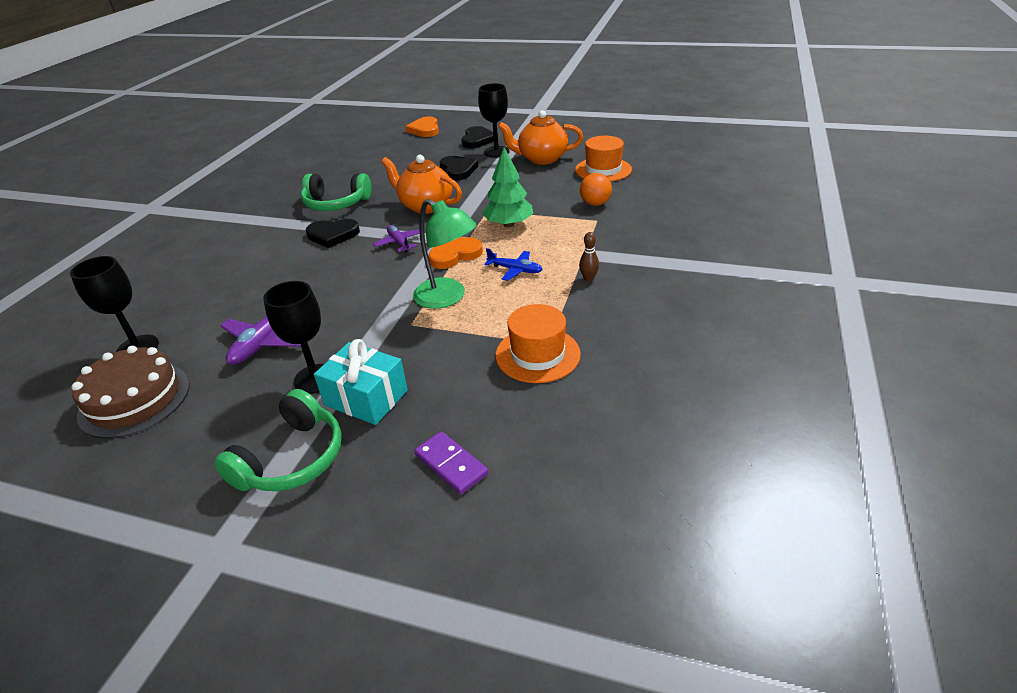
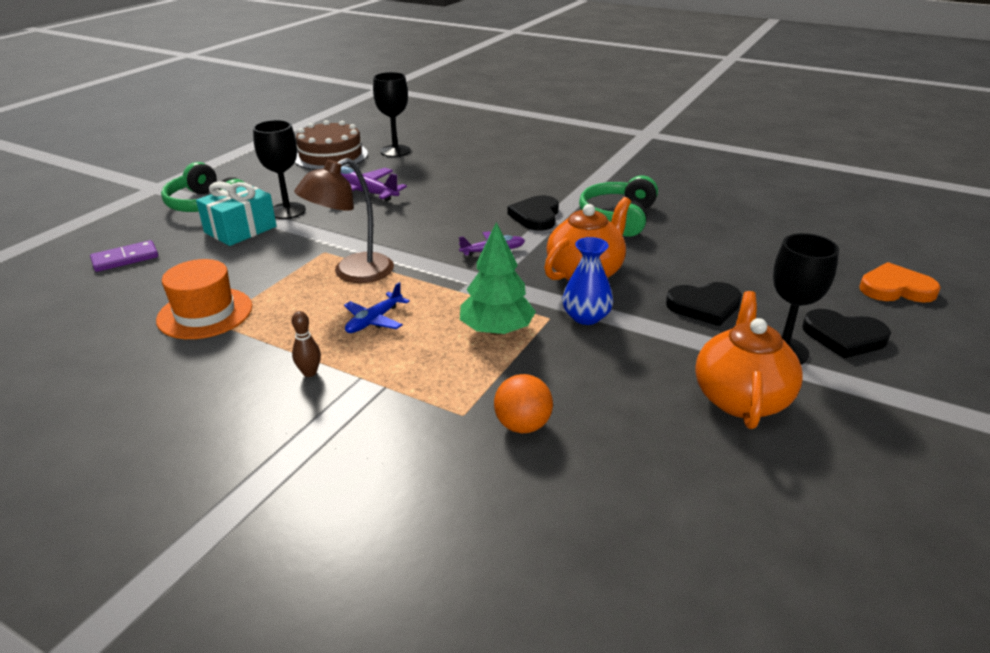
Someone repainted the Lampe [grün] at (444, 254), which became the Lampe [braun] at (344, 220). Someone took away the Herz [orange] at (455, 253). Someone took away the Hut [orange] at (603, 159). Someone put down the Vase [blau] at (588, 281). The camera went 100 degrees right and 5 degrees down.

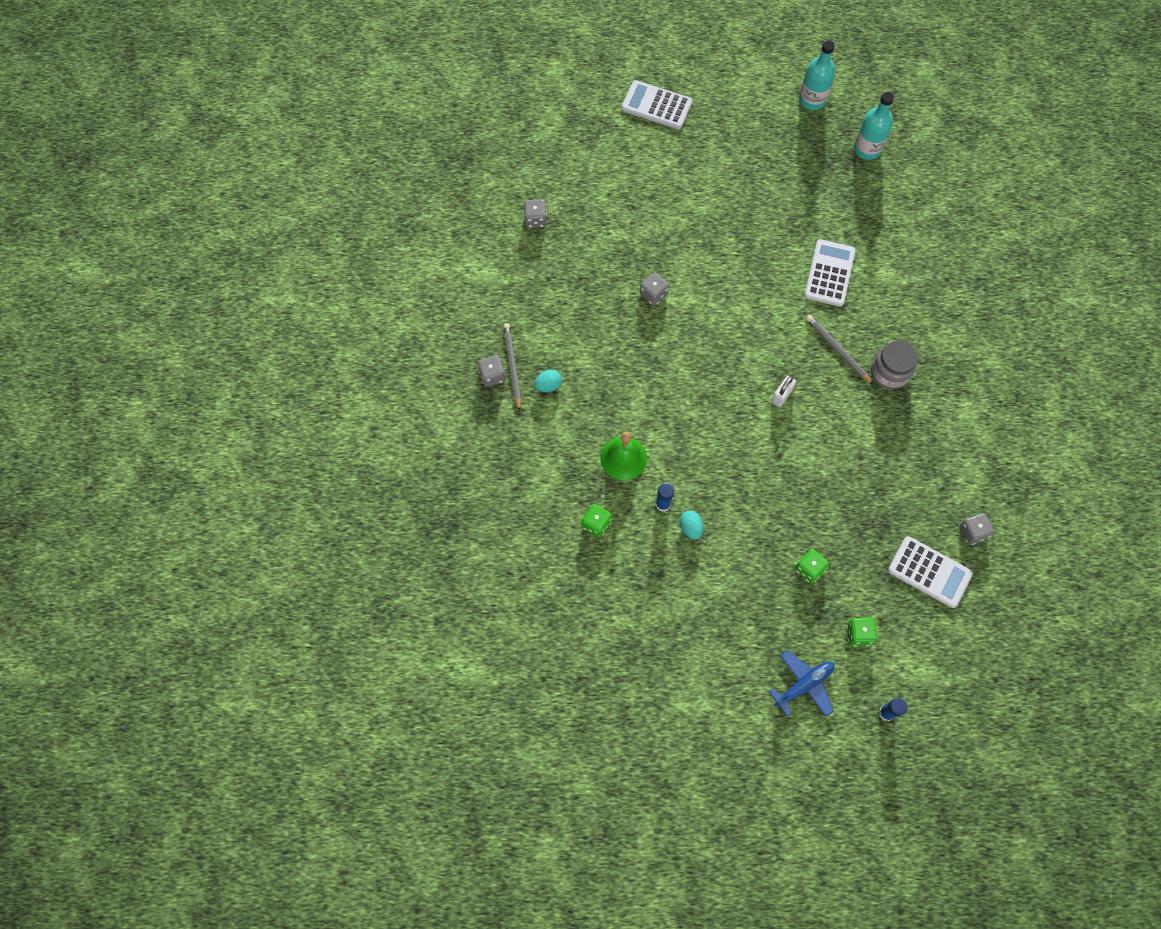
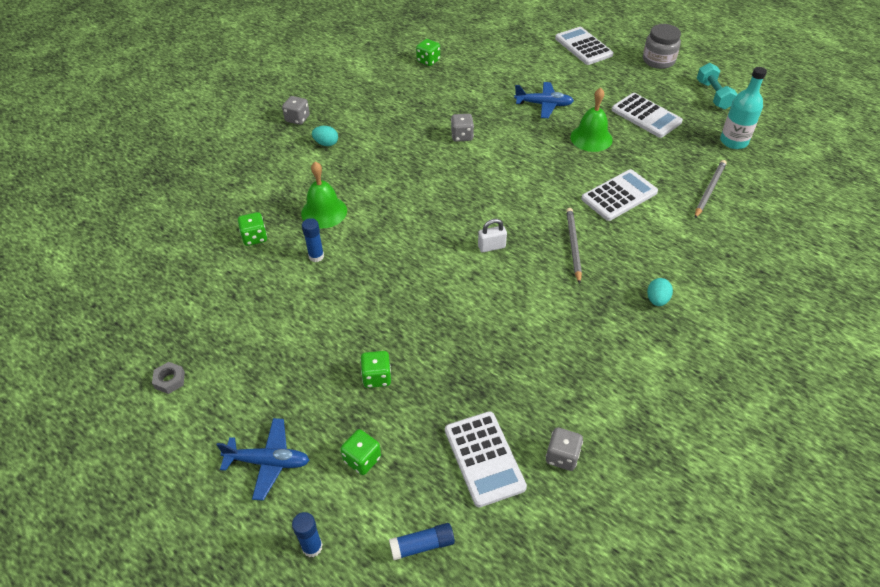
Someone carried the Bleistift [grau] from (512, 367) to (711, 189). Someone repainted the Spielwürfel [grau] at (535, 213), which became the Spielwürfel [grün] at (428, 52). Someone carried the Ei [türkis] from (691, 525) to (660, 292). Someone swapped the Flasche [türkis] at (817, 75) for the Hantel [türkis] at (717, 86). Someone carried the Einmachglas [grau] from (894, 364) to (662, 46). Someone put down the Sechskantmutter [grau] at (168, 378). Someone put down the Klebestift [blau] at (422, 541). Someone put down the Flugzeug [blau] at (544, 100). Someone put down the Glocke [grün] at (591, 120). Someone put down the Taschenrechner [weiß] at (647, 115). The camera went 40 degrees right and 20 degrees down.

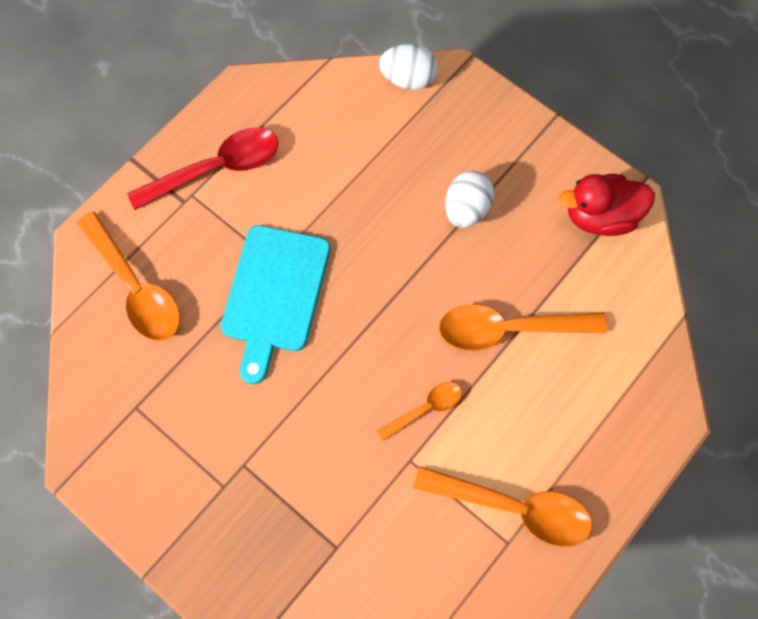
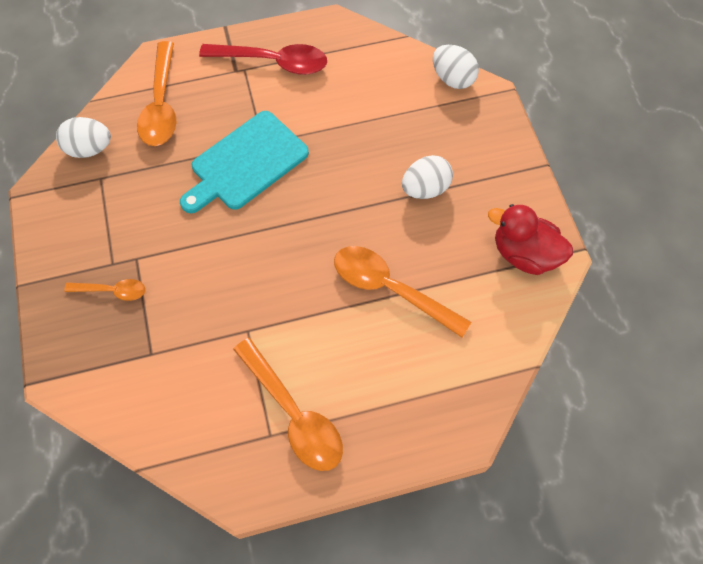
Someone carried the Löffel [orange] from (419, 411) to (105, 290). Someone put down the Ei [weiß] at (83, 137). The camera went 35 degrees right and 5 degrees down.

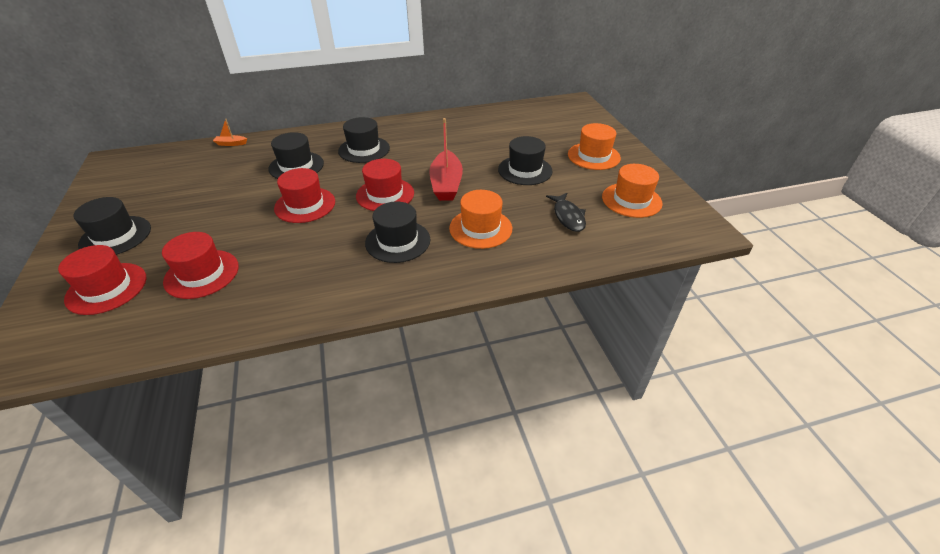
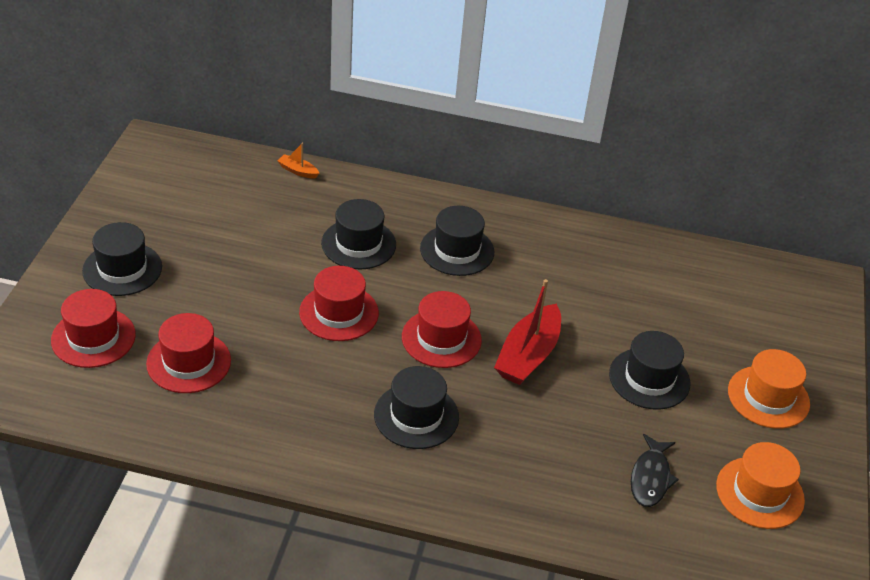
Someone took away the Hut [orange] at (480, 219). The camera went 25 degrees right and 0 degrees up.

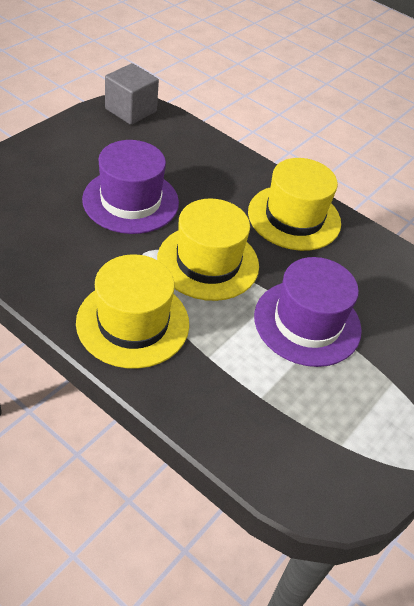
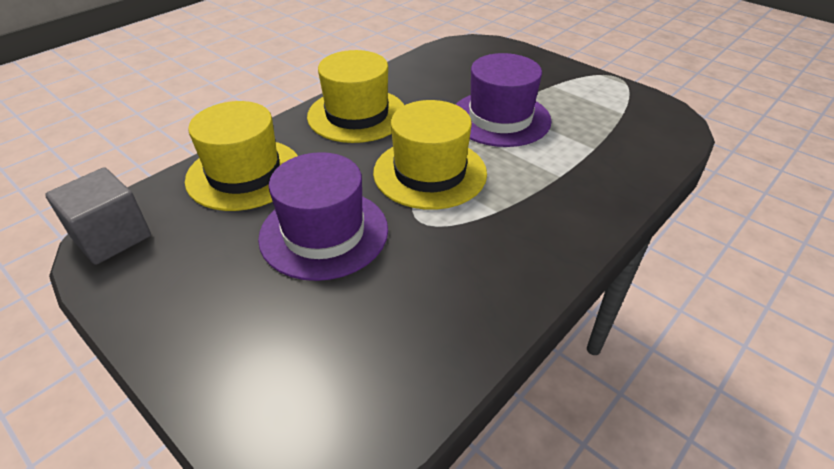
Someone carried the Hut [gelb] from (132, 311) to (241, 156). The camera went 80 degrees left and 5 degrees down.

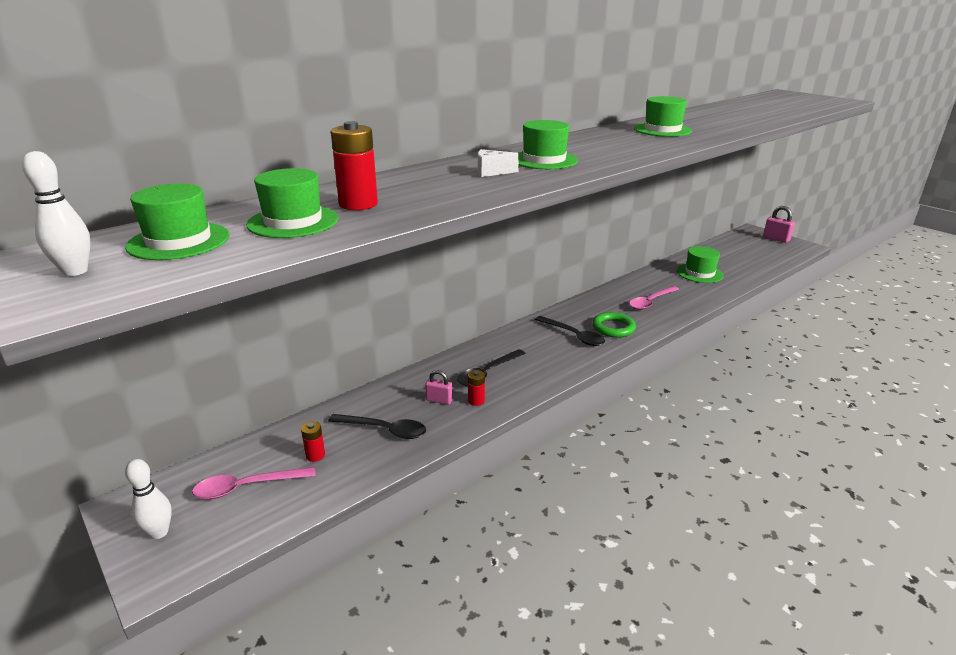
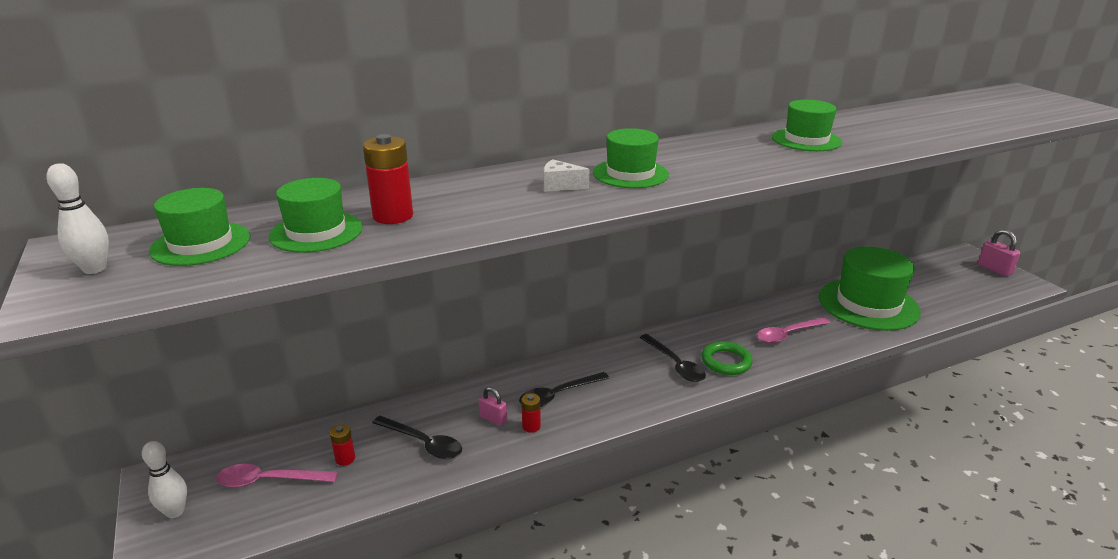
Someone scaled the Hut [grün] at (700, 264) by 1.74. The camera went 15 degrees right and 0 degrees up.

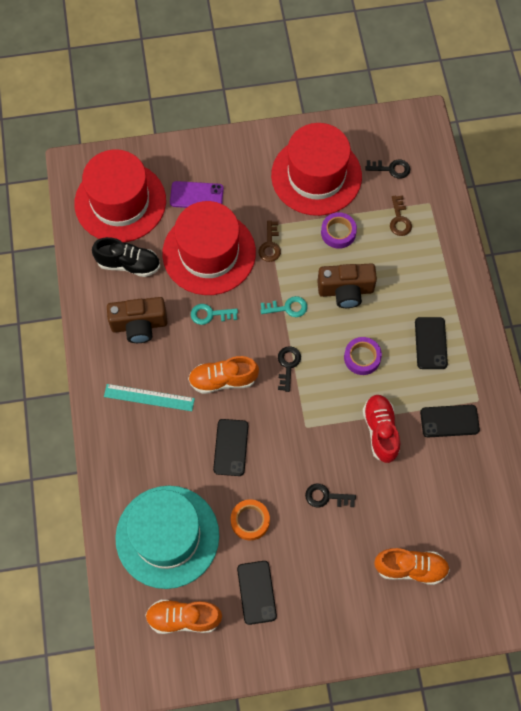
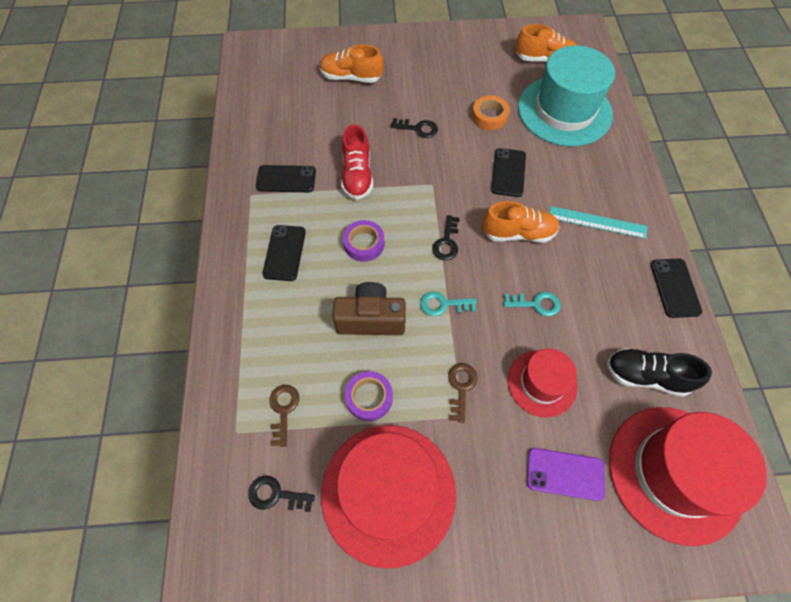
Someone took away the Kamera [braun] at (137, 320). Someone scaled the Hut [rot] at (209, 248) by 0.56. Someone carried the Handy [schwarz] from (257, 593) to (676, 288). The camera went 175 degrees left and 5 degrees down.

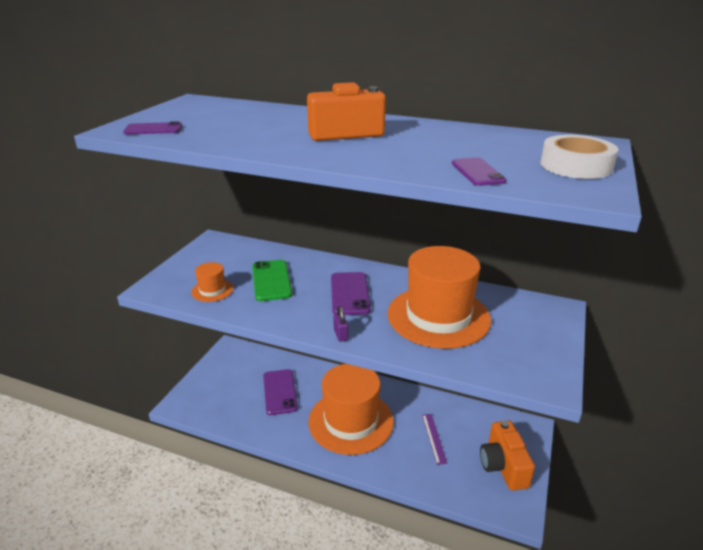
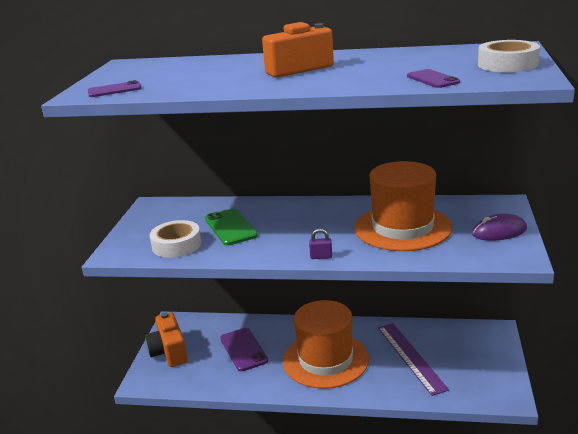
Someone swapped the Hut [orange] at (212, 282) for the Klebeband [weiß] at (175, 239). Someone took away the Handy [lila] at (351, 293). Someone rotated the Vorhängeschloss [lila] at (340, 324) by 60 degrees counterclockwise. Someone scaled the Lineal [lila] at (434, 439) by 1.81. Someone carried the Kamera [orange] from (507, 456) to (166, 339). Someone put down the Computermaus [lila] at (499, 227). The camera went 10 degrees left and 5 degrees down.

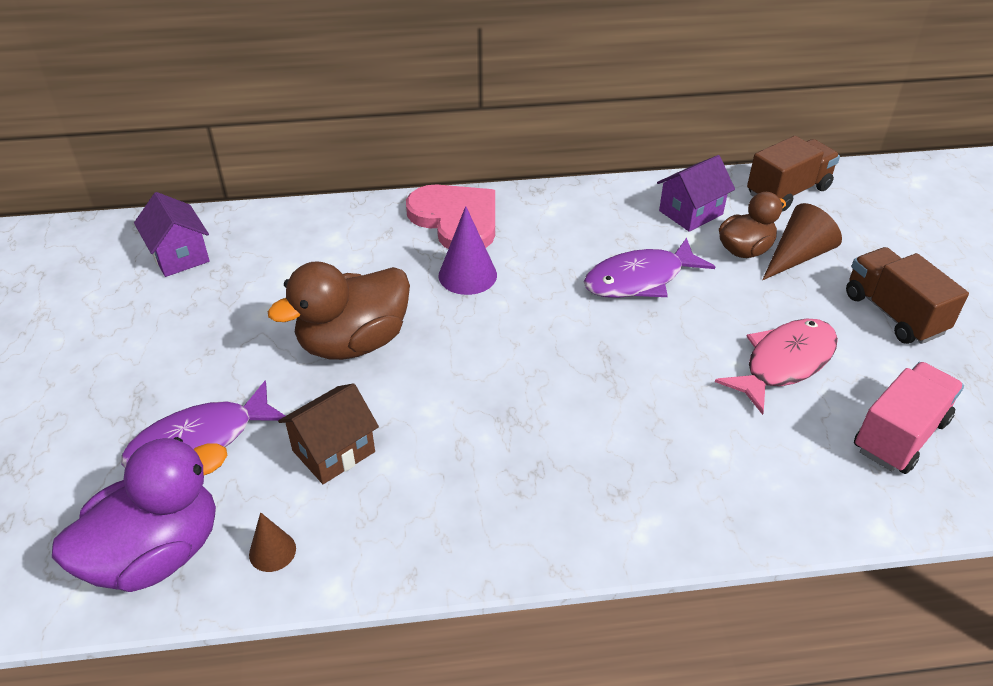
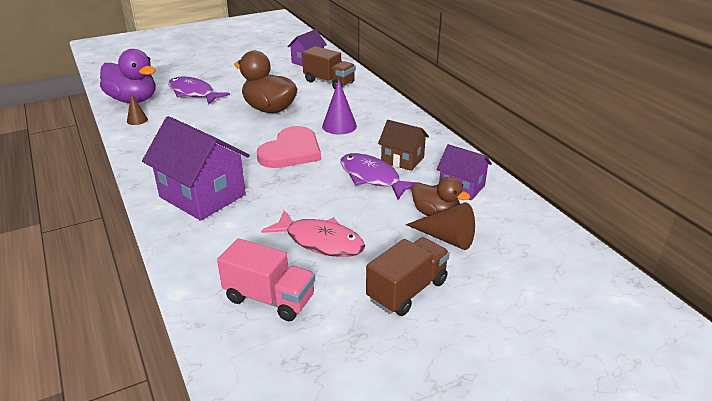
Someone carried the Haus [braun] from (328, 433) to (403, 145). Someone carried the Herz [rosa] from (450, 217) to (289, 147). Someone carried the Lastwagen [braun] from (793, 174) to (329, 67). Someone put down the Haus [lila] at (196, 168). The camera went 70 degrees right and 10 degrees down.

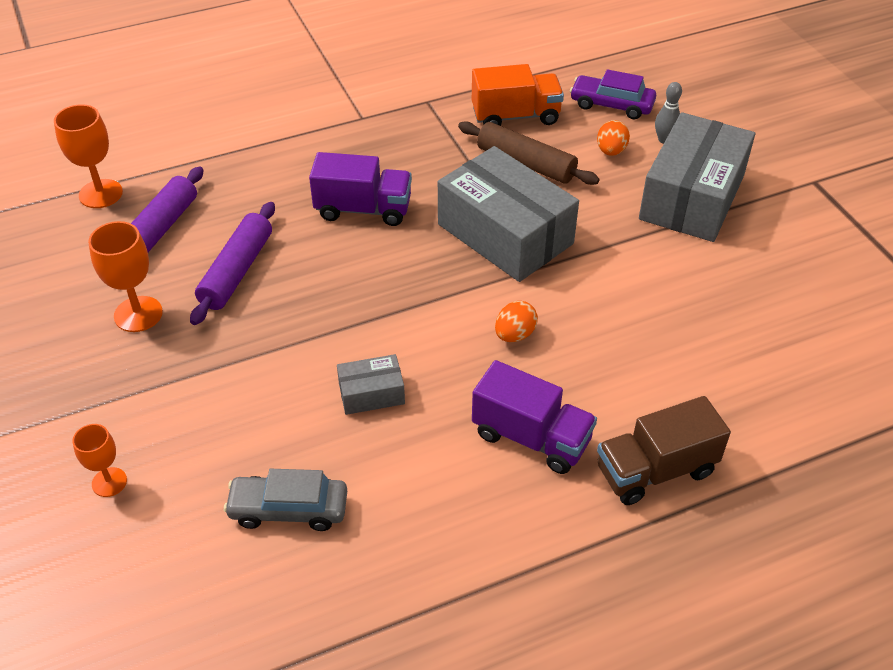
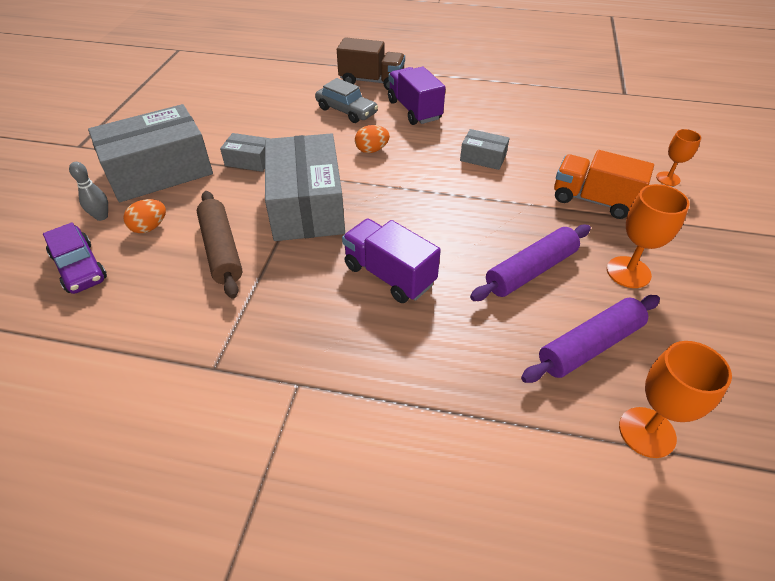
Someone carried the Auto [grau] from (285, 500) to (346, 100). Someone carried the Lastwagen [orange] from (518, 95) to (604, 184). Someone put down the Schachtel [grau] at (245, 152). The camera went 145 degrees left and 0 degrees up.

